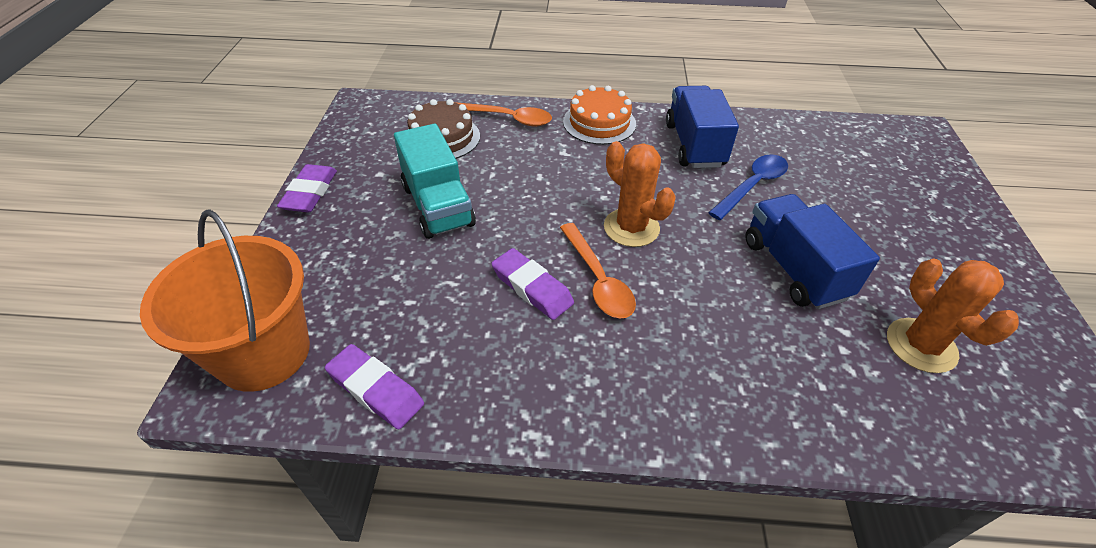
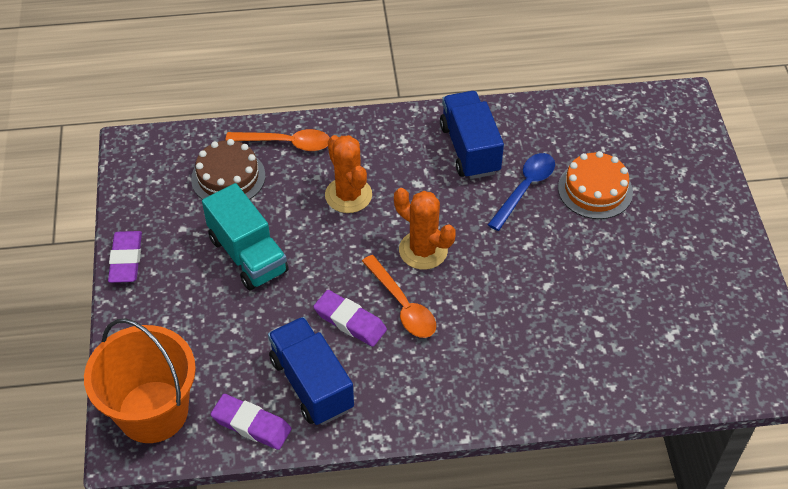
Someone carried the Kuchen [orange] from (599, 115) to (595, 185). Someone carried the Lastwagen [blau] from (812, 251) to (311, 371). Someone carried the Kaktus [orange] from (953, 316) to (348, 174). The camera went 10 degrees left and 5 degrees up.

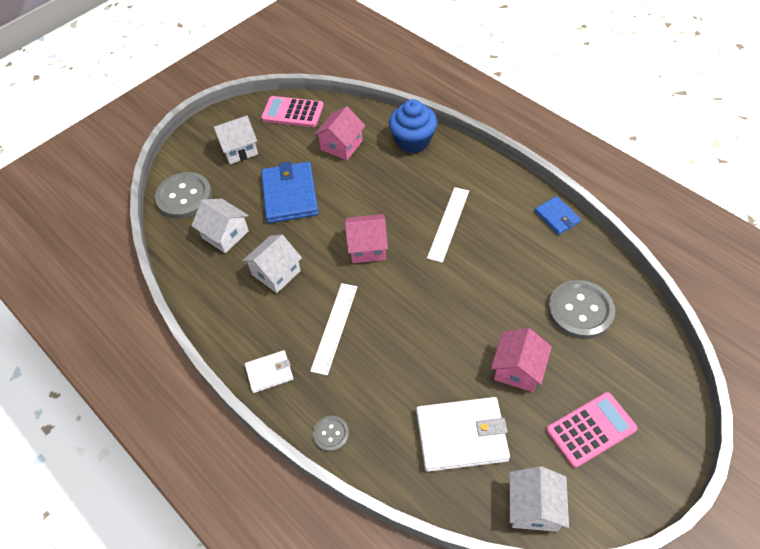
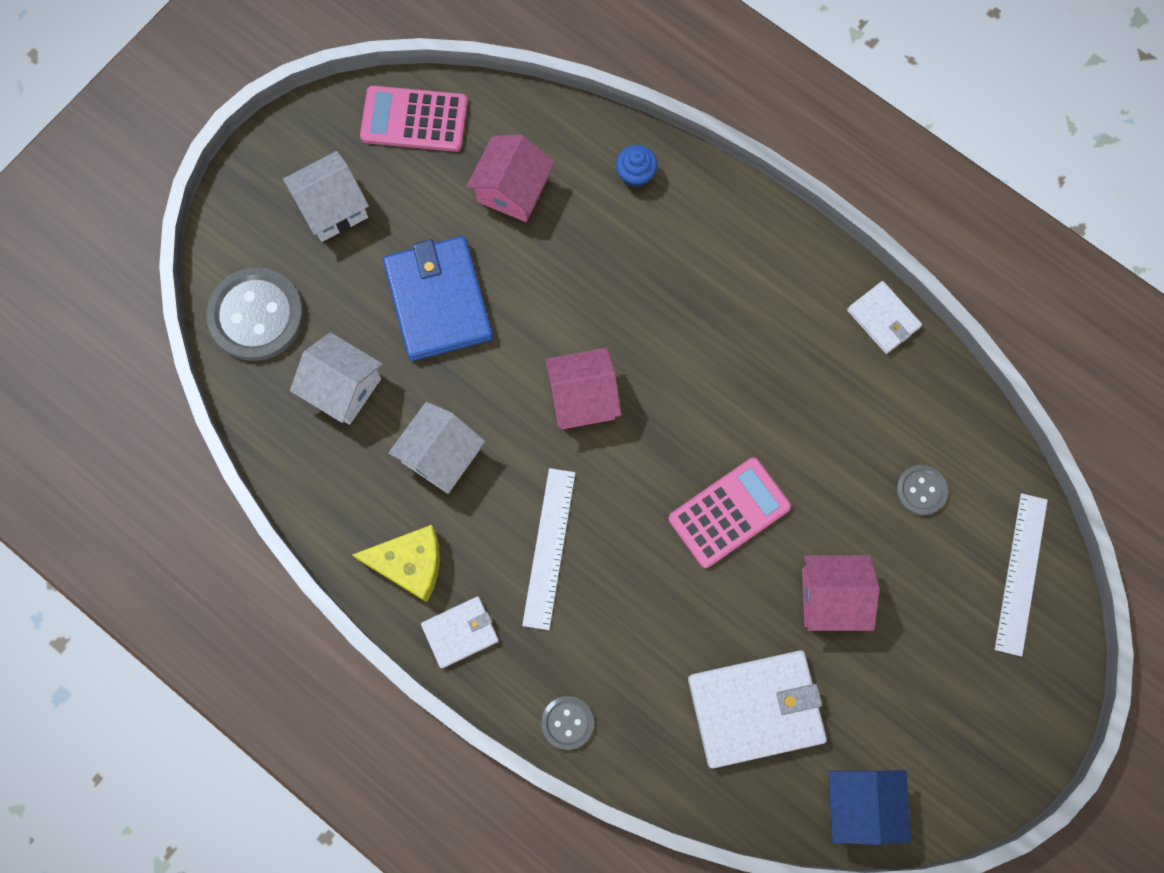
Someone scaled the Muffin [blau] at (413, 126) by 0.50. Someone carried the Lineal [weiß] from (448, 225) to (1021, 574). Someone rotated the Haus [rosa] at (521, 360) by 75 degrees clockwise. Someone repainted the Haus [weiß] at (539, 499), which became the Haus [blau] at (870, 807). Someone repainted the Geldbörse [blau] at (558, 215), which became the Geldbörse [weiß] at (884, 317). Someone carried the Taschenrechner [rosa] from (592, 430) to (729, 513). Someone scaled the Knopf [grau] at (581, 309) by 0.51. Someone put down the Käse [gelb] at (396, 563). The camera went 10 degrees left and 20 degrees up.

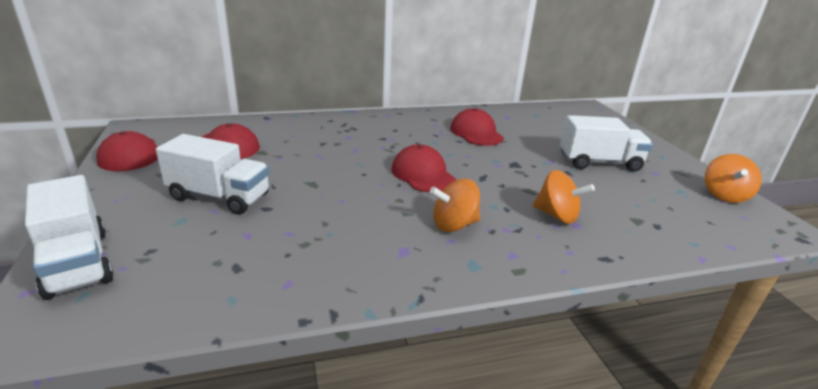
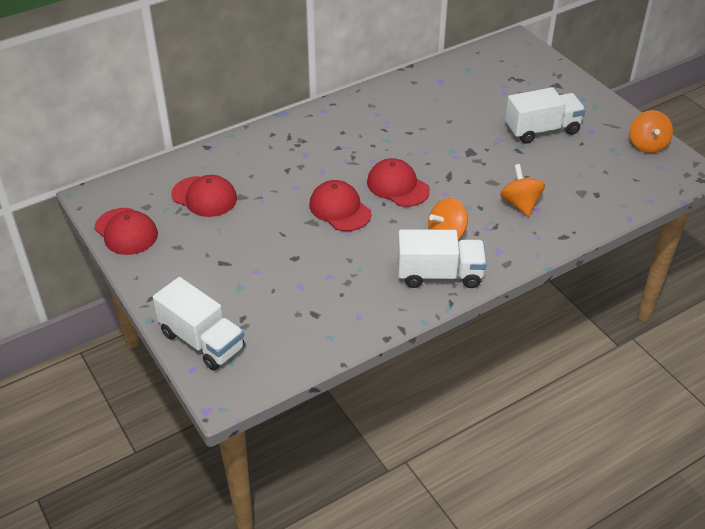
Someone carried the Lastwagen [weiß] from (212, 174) to (442, 258). Someone carried the Kappe [rot] from (477, 127) to (340, 205). Someone rotated the Kreisel [orange] at (564, 197) by 120 degrees counterclockwise. The camera went 15 degrees left and 15 degrees up.

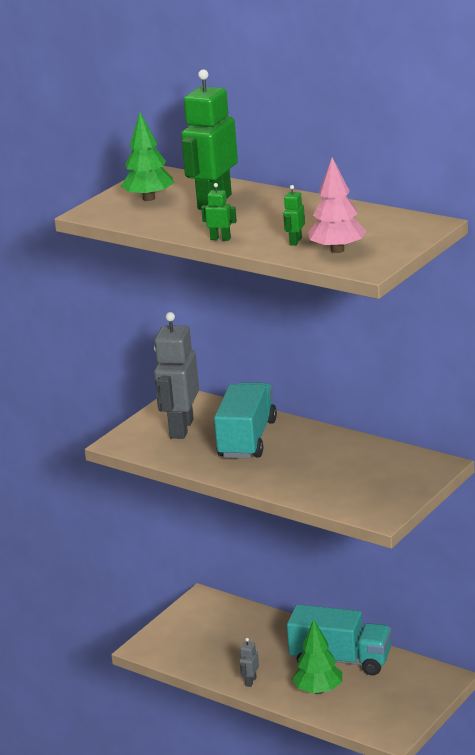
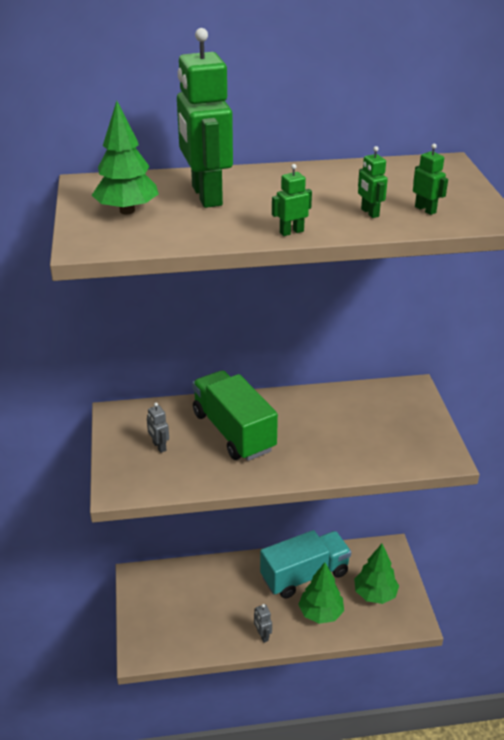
Someone scaled the Roboter [grau] at (176, 375) by 0.42. Someone repainted the Lastwagen [türkis] at (245, 420), which became the Lastwagen [grün] at (235, 415). Someone swapped the Baum [rosa] at (337, 205) for the Roboter [grün] at (430, 179). Someone put down the Baum [grün] at (376, 574). The camera went 45 degrees left and 10 degrees up.

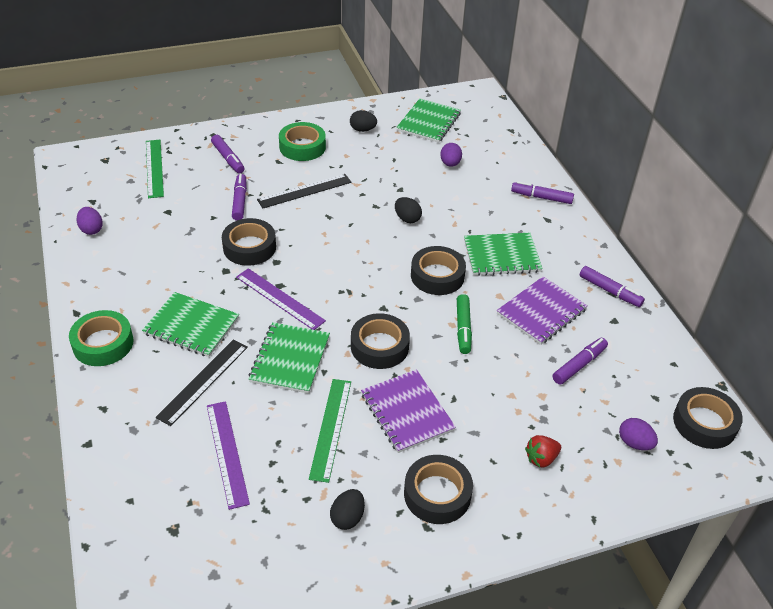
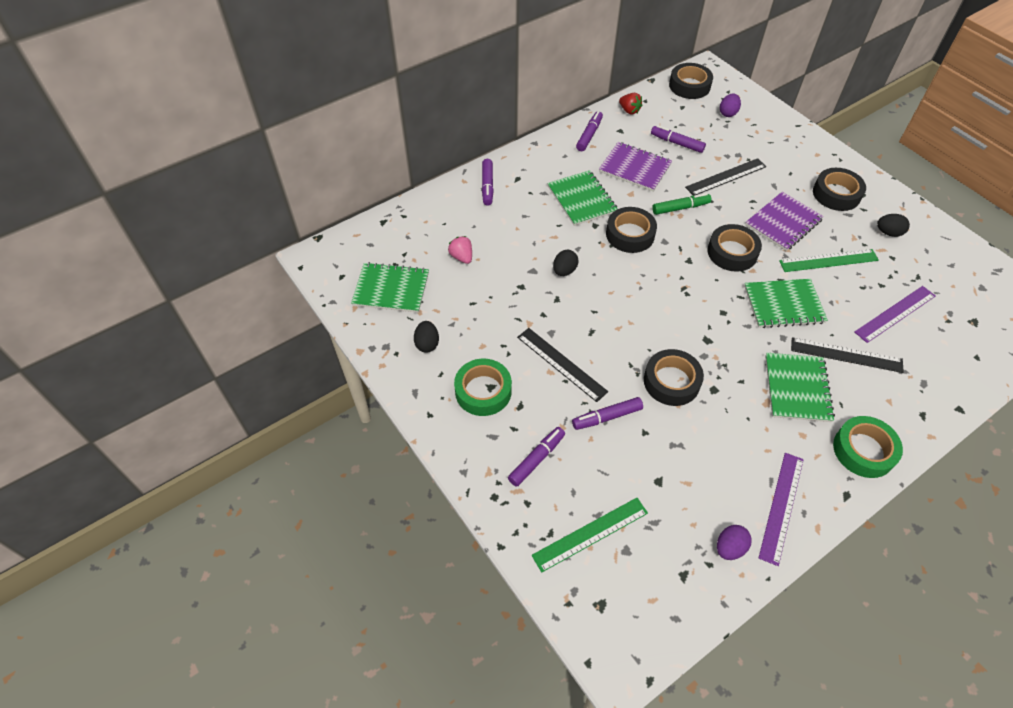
Someone carried the Lineal [lila] from (281, 299) to (781, 509). Someone swapped the Ei [lila] at (451, 155) for the Erdbeere [rosa] at (460, 250). Someone carried the Erdbeere [rot] from (543, 451) to (630, 103). Someone put down the Lineal [schwarz] at (725, 176). The camera went 105 degrees left and 10 degrees up.

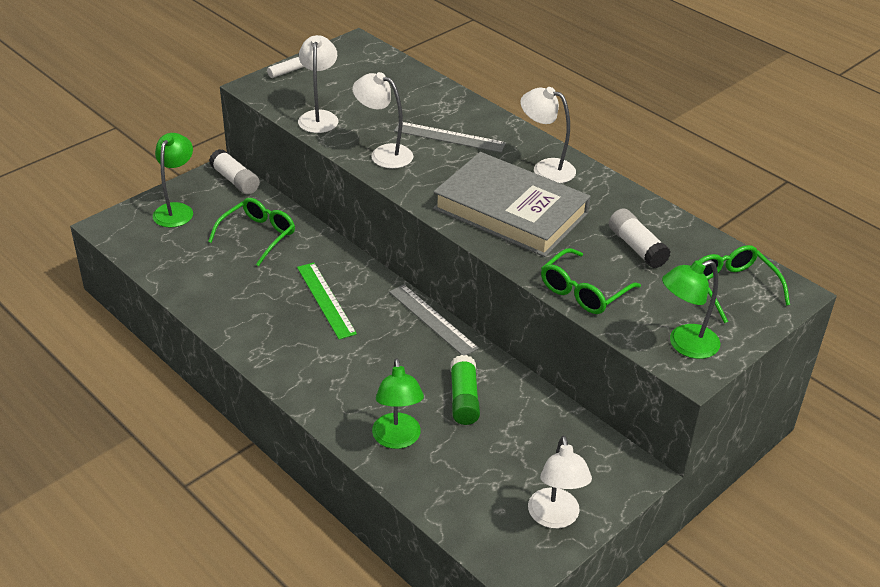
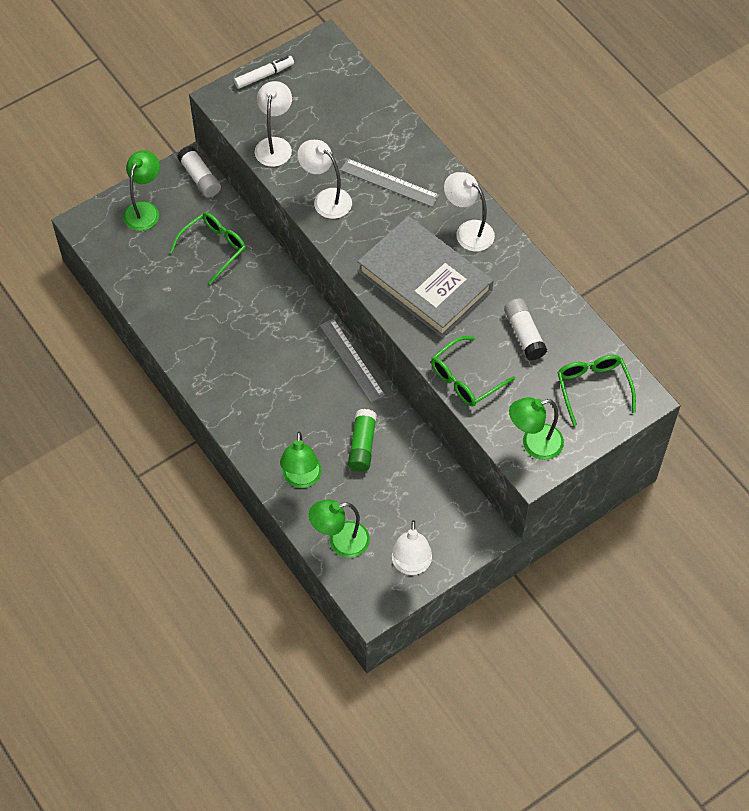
Someone took away the Lineal [grün] at (327, 301). Someone put down the Lampe [grün] at (339, 528). The camera went 10 degrees right and 20 degrees up.

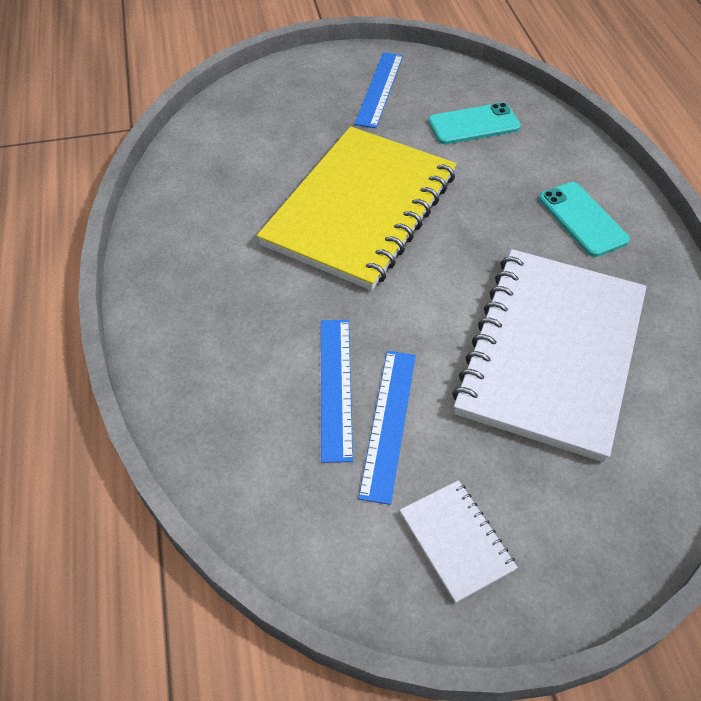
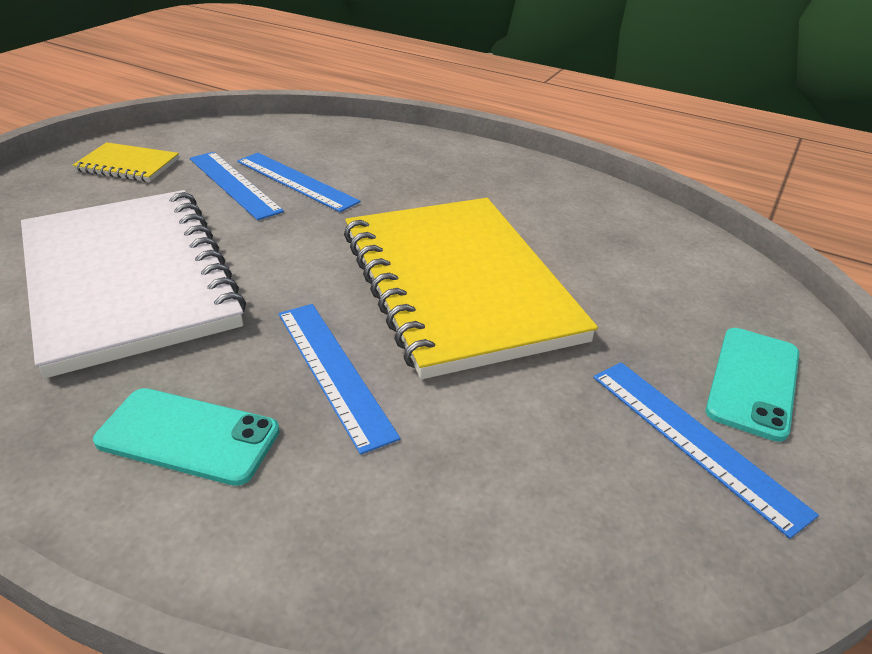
Someone repainted the Notizbuch [weiß] at (459, 541), which became the Notizbuch [gelb] at (126, 162). Someone carried the Handy [türkis] from (474, 123) to (753, 385). Someone put down the Lineal [blau] at (339, 379). The camera went 130 degrees right and 15 degrees down.

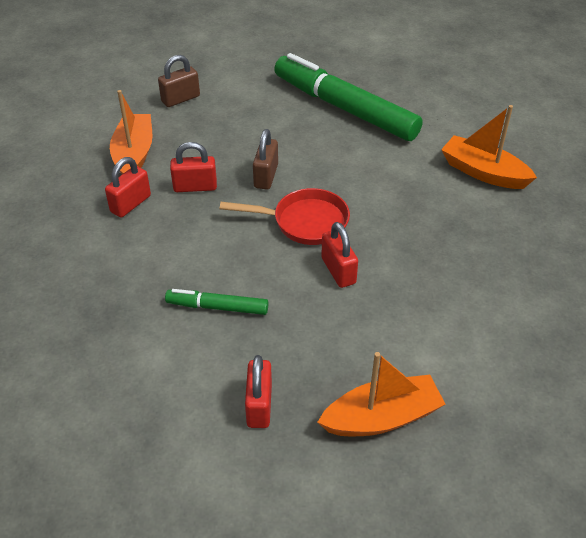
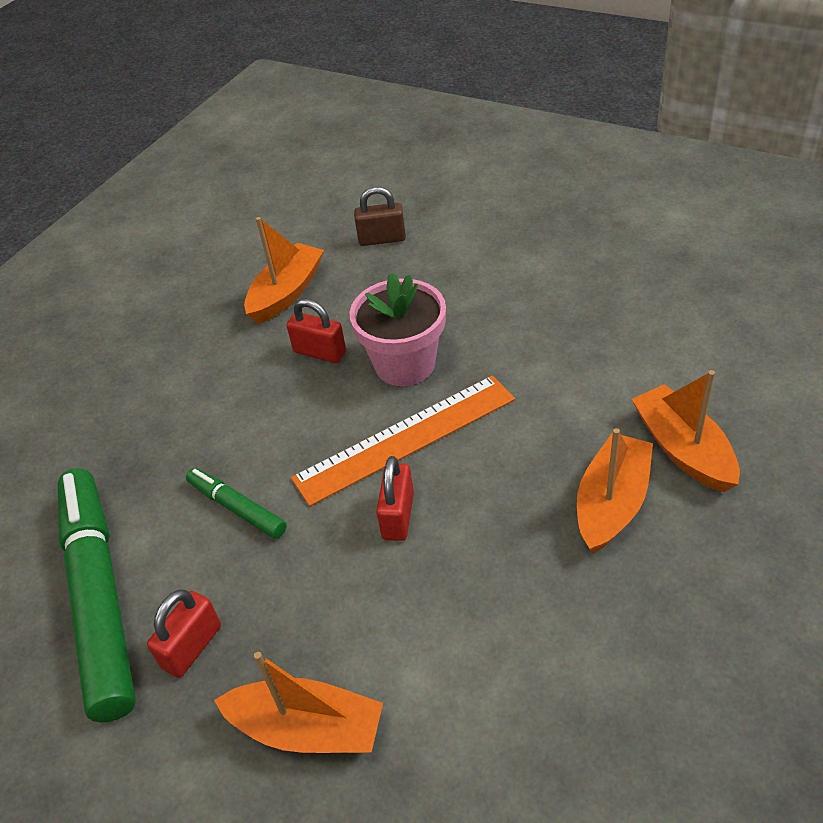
Someone took away the Vorhängeschloss [rot] at (128, 187). Someone swapped the Pfanne [rot] at (285, 216) for the Lineal [orange] at (403, 440). Someone swapped the Vorhängeschloss [braun] at (265, 159) for the Blumentopf [rosa] at (398, 329). Someone carried the Filzstift [grün] from (348, 97) to (97, 595). Someone put down the Boot [orange] at (615, 491). The camera went 35 degrees right and 0 degrees up.

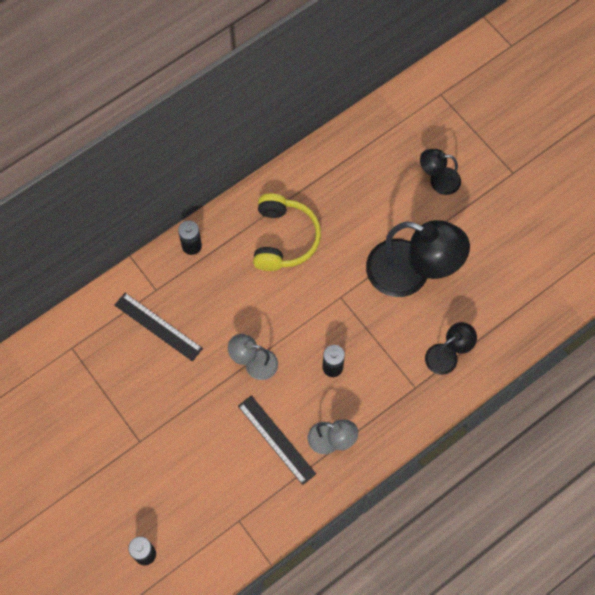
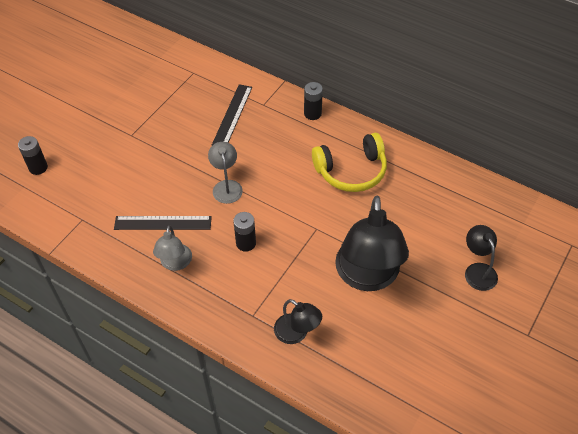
Someone rotated the Lineal [schwarz] at (277, 440) by 60 degrees clockwise. The camera went 70 degrees right and 15 degrees down.

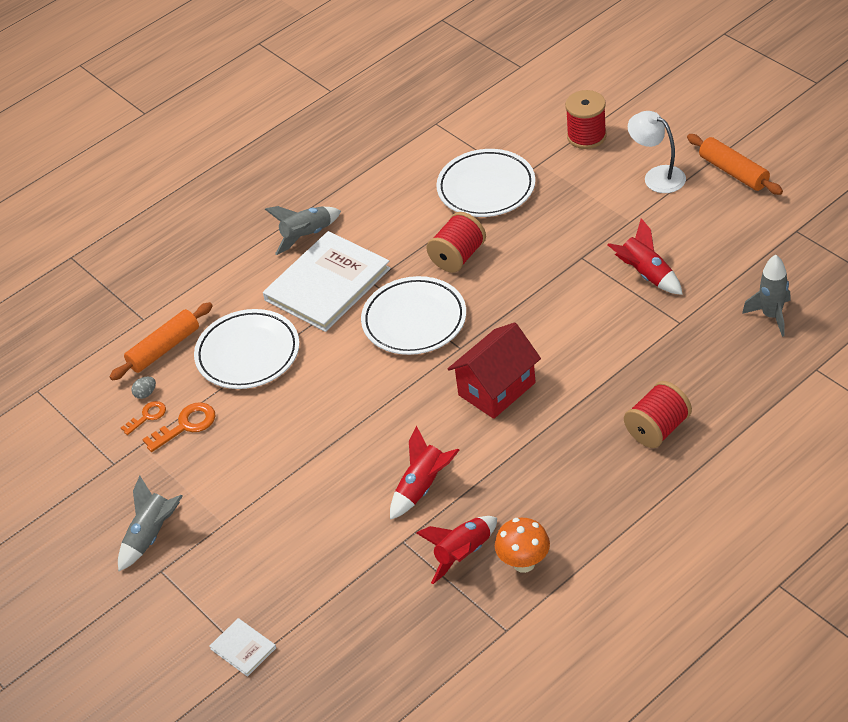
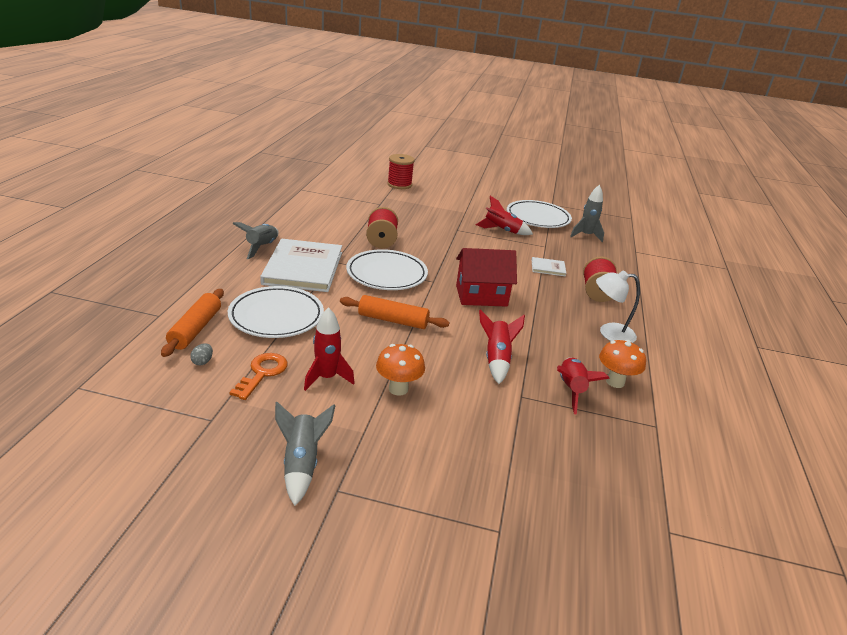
Someone took away the Schlüssel [orange] at (143, 418). Someone carried the Buch [weiß] from (242, 647) to (548, 267). Someone carried the Teller [weiß] from (485, 183) to (539, 214). Someone rotated the Haus [rot] at (494, 370) by 75 degrees clockwise. Someone carried the Lampe [weiß] from (657, 152) to (618, 306). Someone carried the Nudelholz [orange] from (735, 164) to (394, 312). Someone put down the Rakete [rot] at (329, 349). Someone put down the Pilz [orange] at (400, 370). The camera went 45 degrees left and 15 degrees down.

